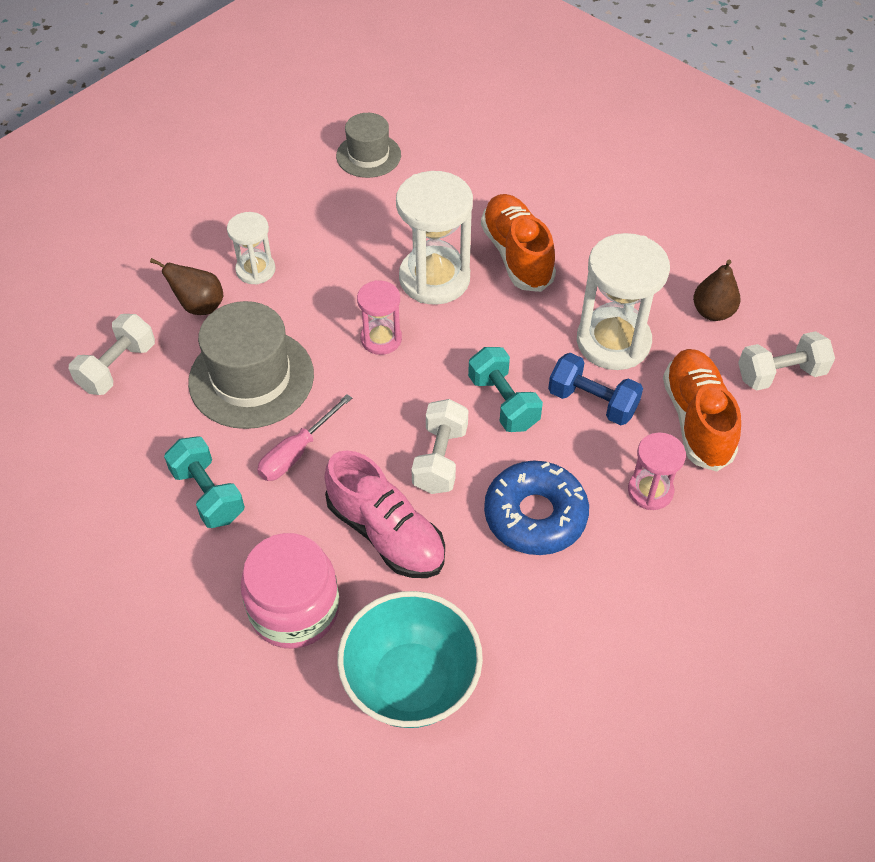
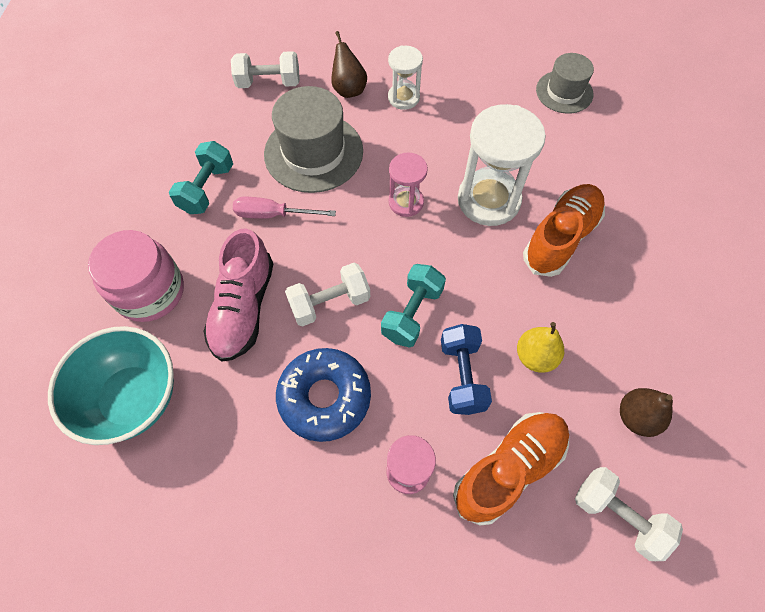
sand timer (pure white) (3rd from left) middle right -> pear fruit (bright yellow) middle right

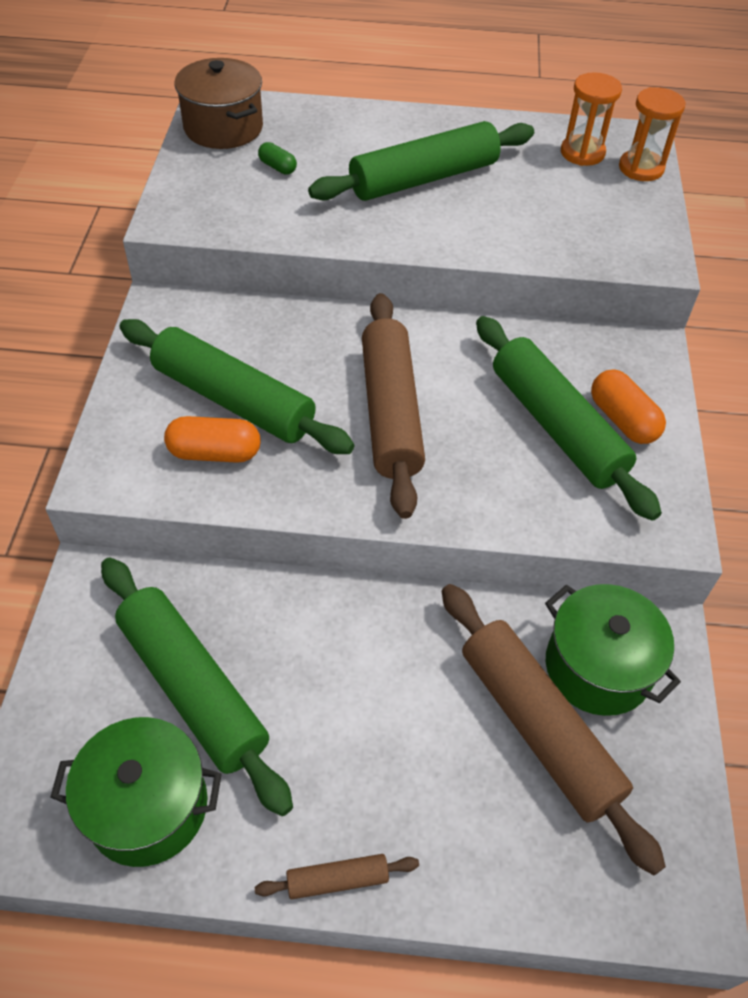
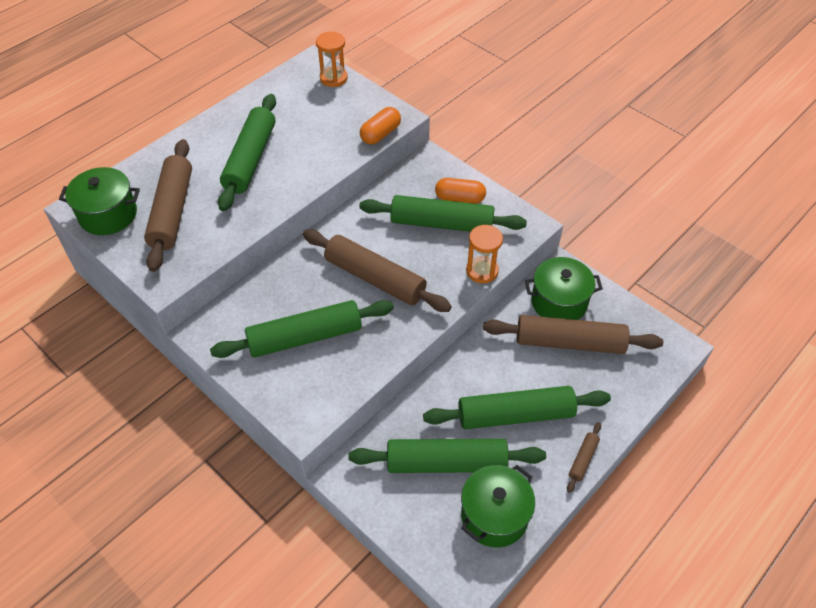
pot (russet) top left -> pot (leaf-green) (1st from left) top left
pill (leaf-green) top centre -> rolling pin (russet) (1st from left) middle left
pill (bright orange) (1st from left) middle left -> pill (bright orange) (1st from left) top centre, moved
none -> rolling pin (leaf-green) (5th from left) bottom centre
sand timer (bright orange) (1st from left in the first image) top right -> sand timer (bright orange) (2nd from left) centre, moved

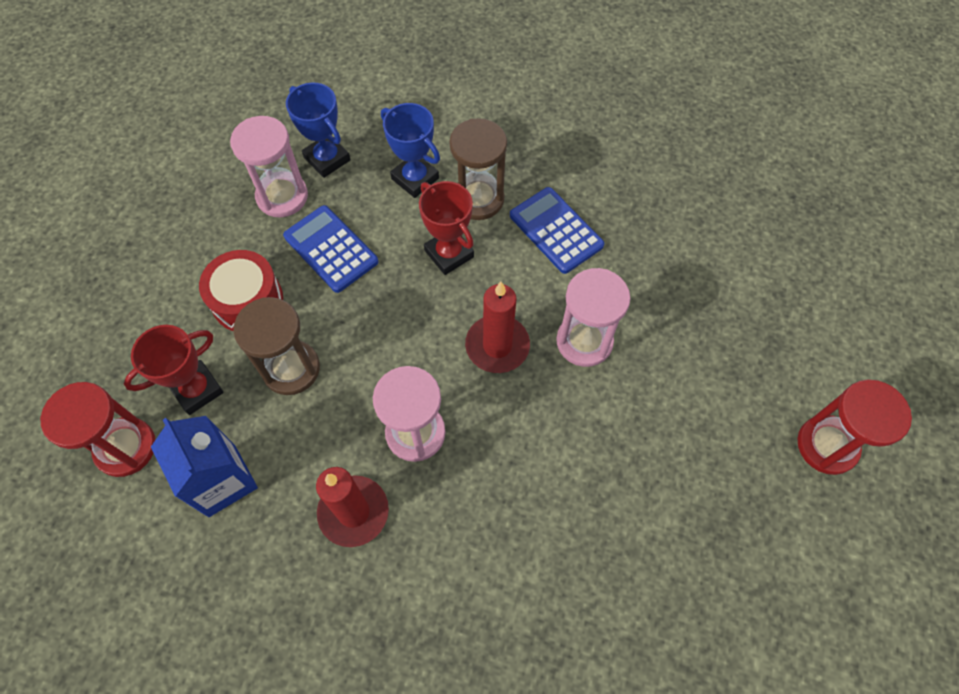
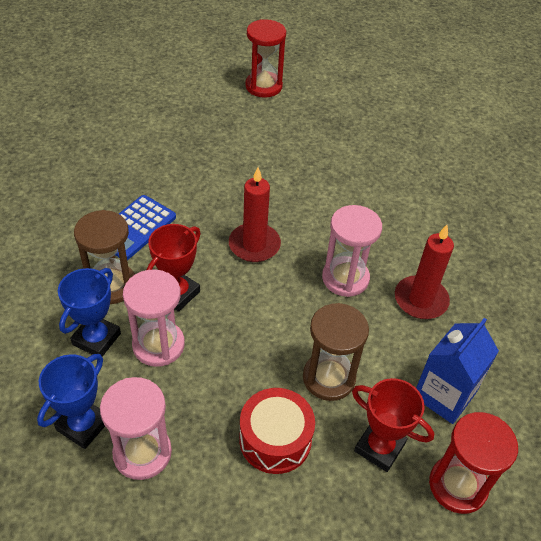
sand timer (rose-pink) (3rd from left in the first image) centre -> sand timer (rose-pink) (2nd from left) middle left, moved
adding machine (blue) (1st from left) centre -> none

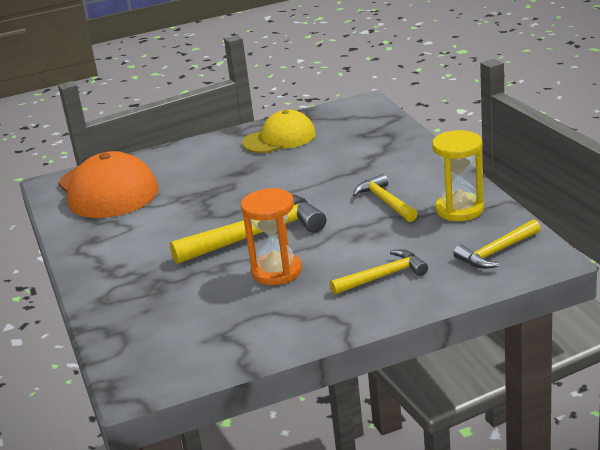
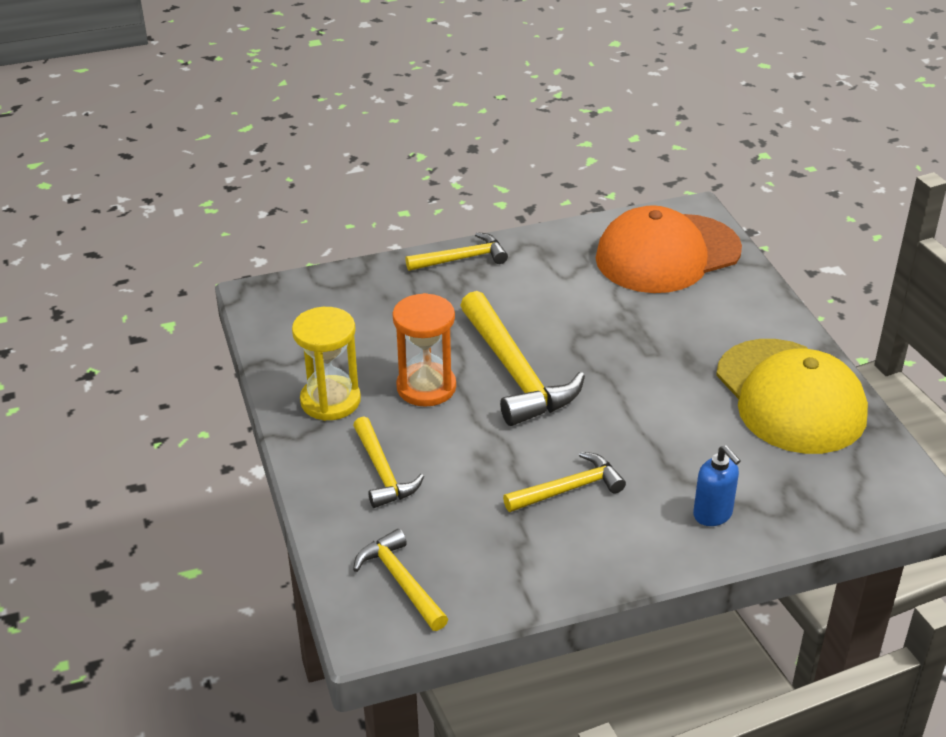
sand timer (bright yellow) middle right -> sand timer (bright yellow) centre, moved
none -> claw hammer (bright yellow) (3rd from left) centre
none -> soap dispenser (blue) middle right
cap (bright yellow) top centre -> cap (bright yellow) middle right, x1.54

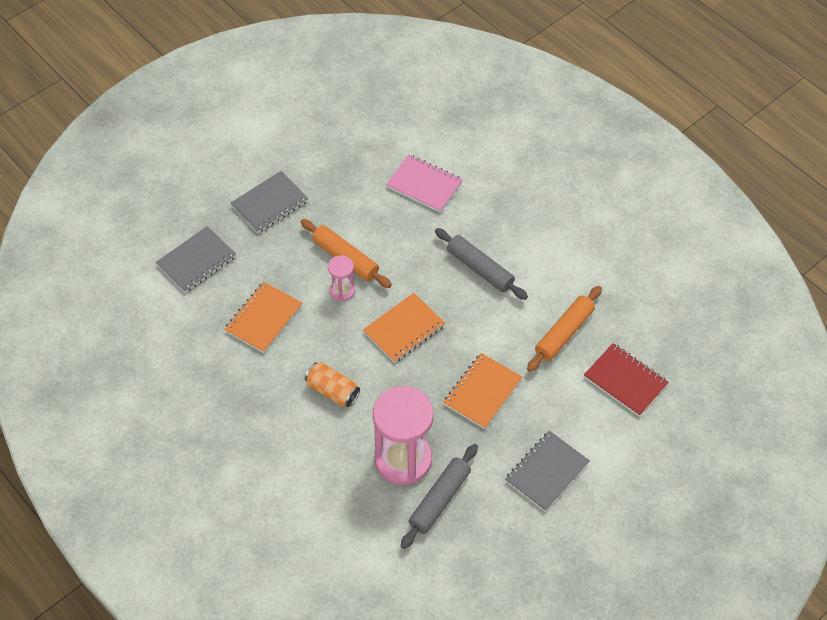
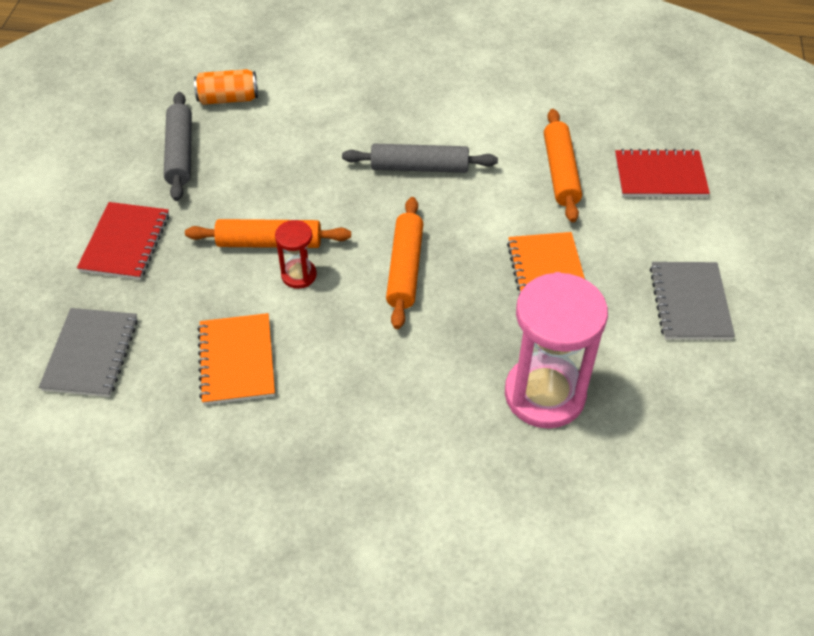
exercise book (gray) (2nd from left) top left -> exercise book (red) (1st from left) middle left
rolling pin (gray) (1st from left) bottom centre -> rolling pin (gray) (1st from left) top left, moved
tin (bright orange) centre -> tin (bright orange) top left, moved
sand timer (rose-pink) (1st from left) centre -> sand timer (red) centre
exercise book (bright orange) (2nd from left) centre -> rolling pin (bright orange) (2nd from left) centre
exercise book (rose-pink) top centre -> none

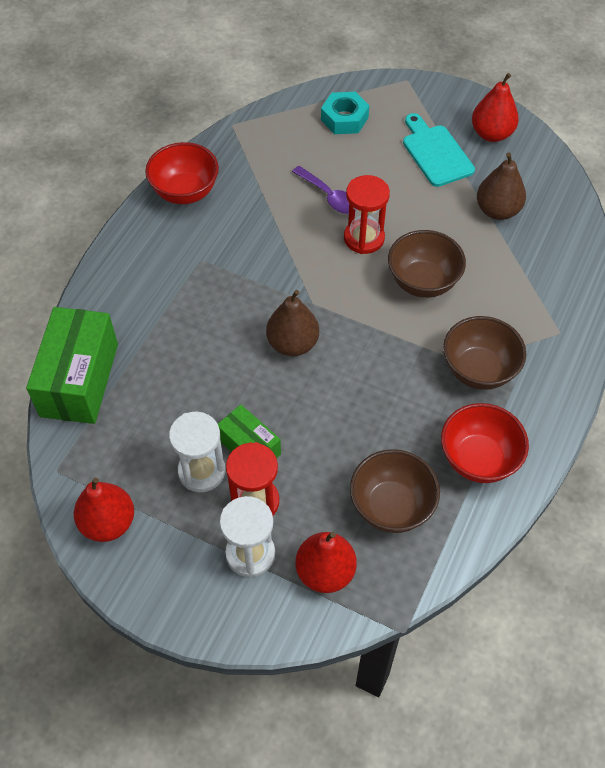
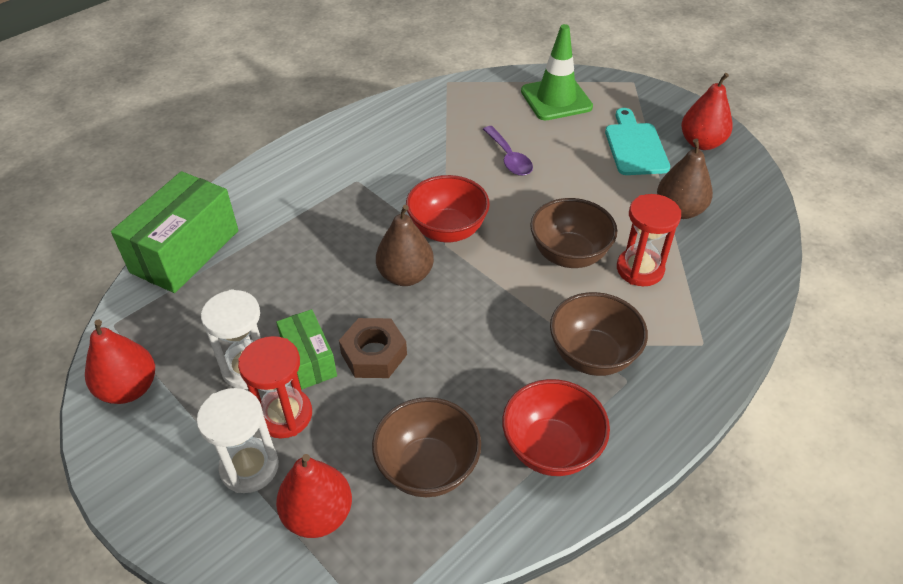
none -> nut (russet) centre
serving bowl (red) (1st from left) top left -> serving bowl (red) (1st from left) centre, moved
nut (aqua) top centre -> road cone (leaf-green) top centre
sand timer (red) (2nd from left) top centre -> sand timer (red) (2nd from left) middle right, moved

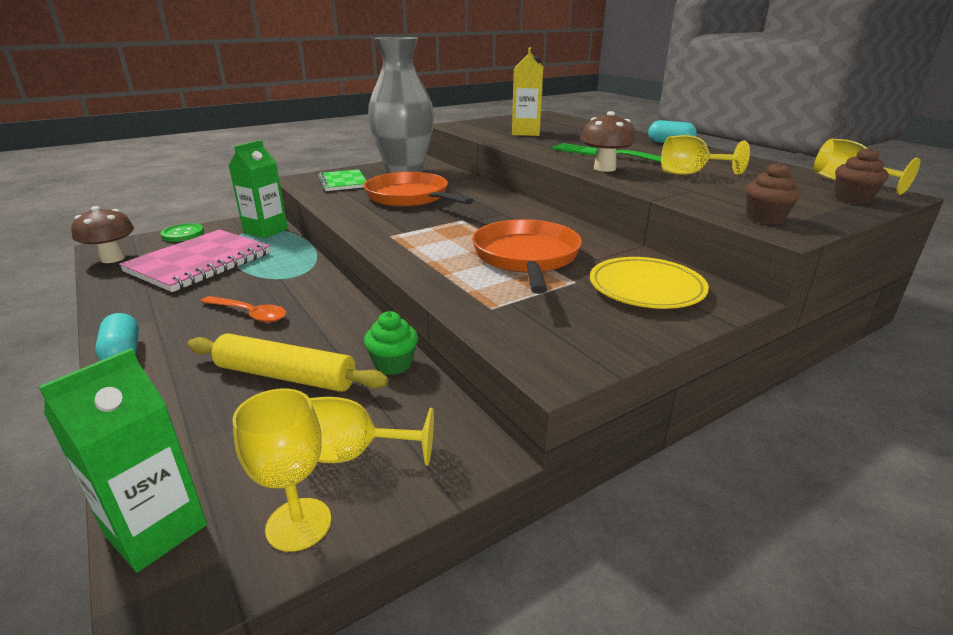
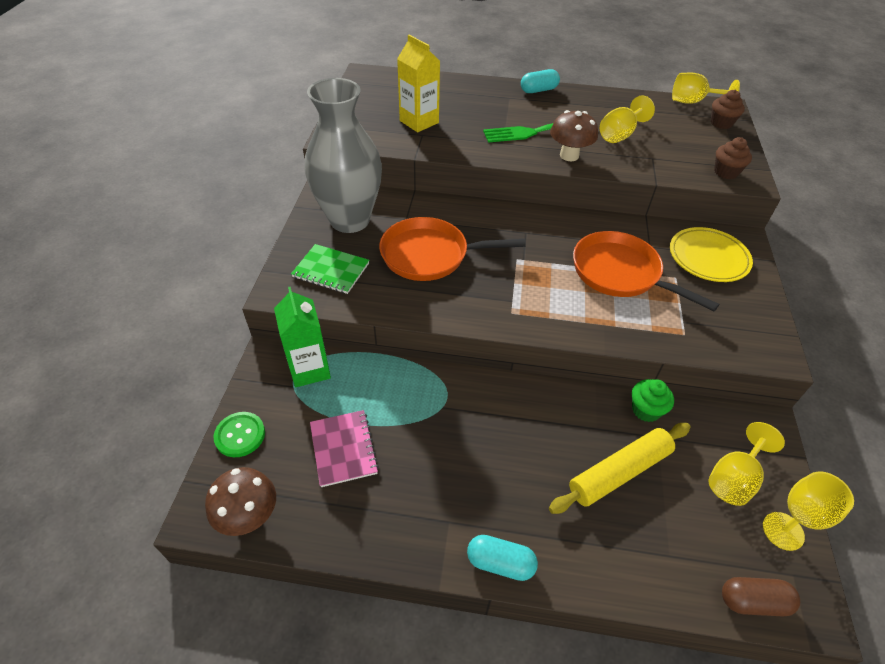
exercise book (rose-pink) middle left -> exercise book (rose-pink) bottom centre, x0.58
juice carton (leaf-green) (1st from left) bottom left -> pill (russet) bottom right
spoon (bright orange) middle left -> none

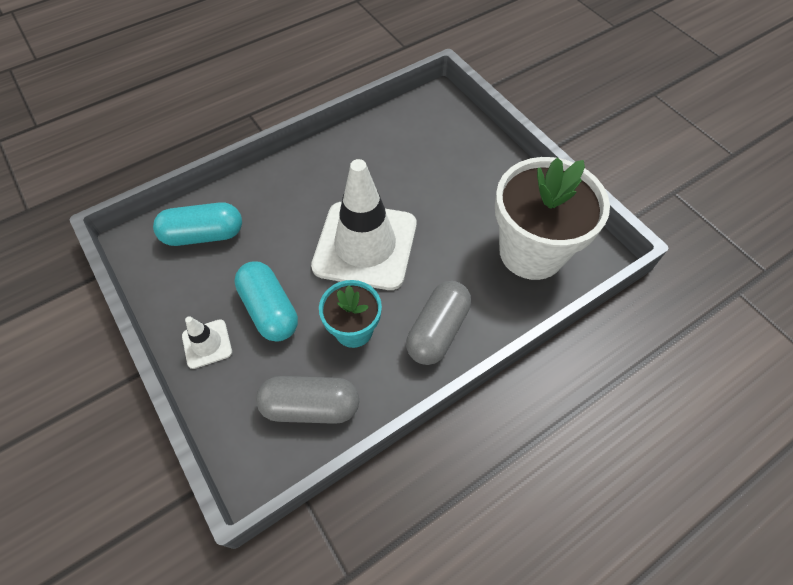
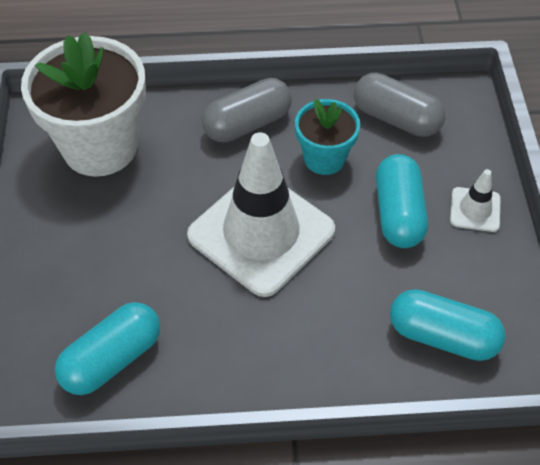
none -> pill (aqua) (1st from left) bottom left

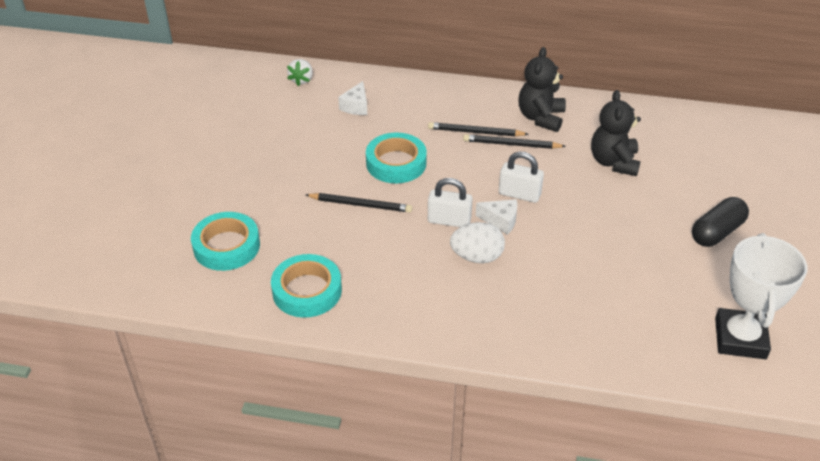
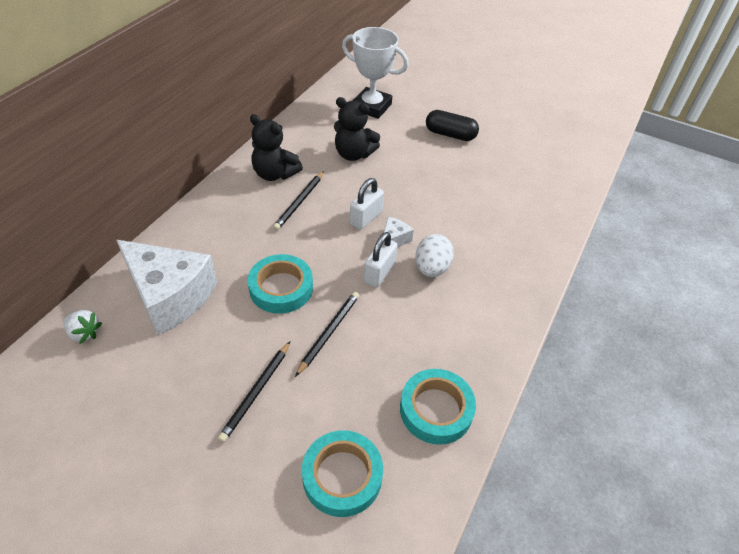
piece of cheese (pure white) (1st from left) top centre -> piece of cheese (pure white) (1st from left) middle left, x2.37
lead pencil (ebony) (2nd from left in the first image) top centre -> lead pencil (ebony) (1st from left) bottom centre, moved
award cup (pure white) middle right -> award cup (pure white) top centre, moved
pill (ebony) middle right -> pill (ebony) top centre, 45 degrees counterclockwise

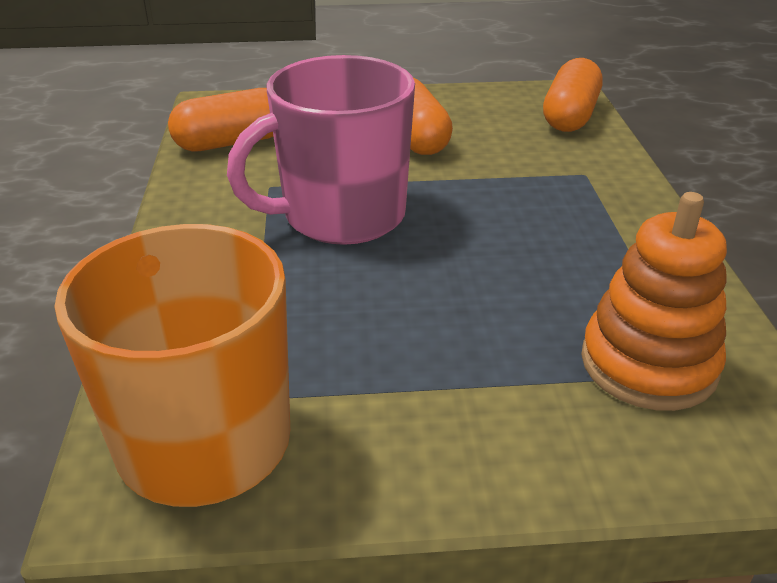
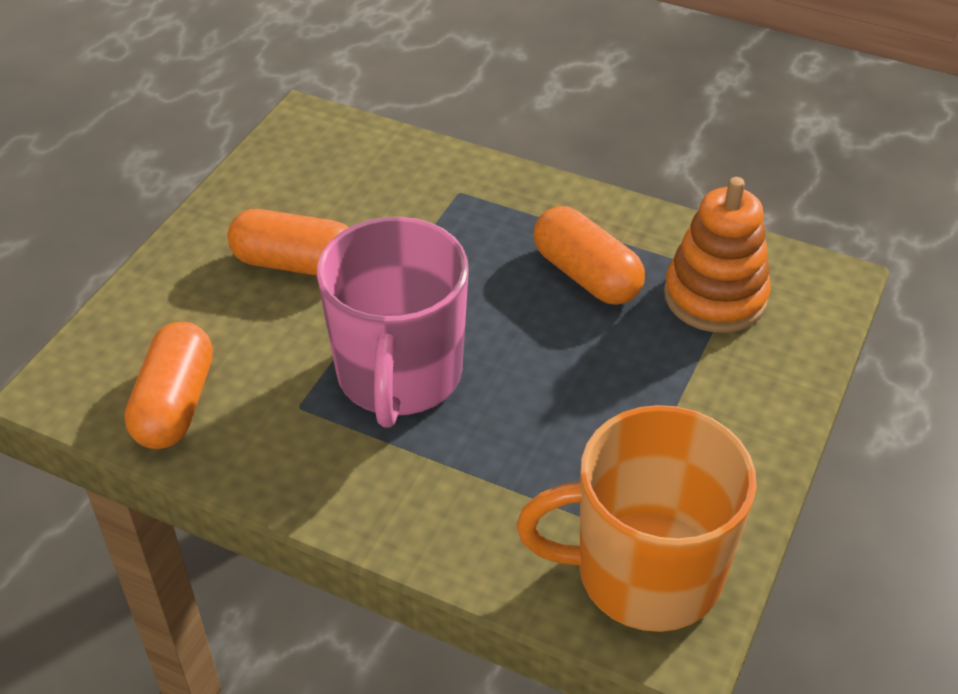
pill (bright orange) (3rd from left) top right -> pill (bright orange) (3rd from left) centre, moved

